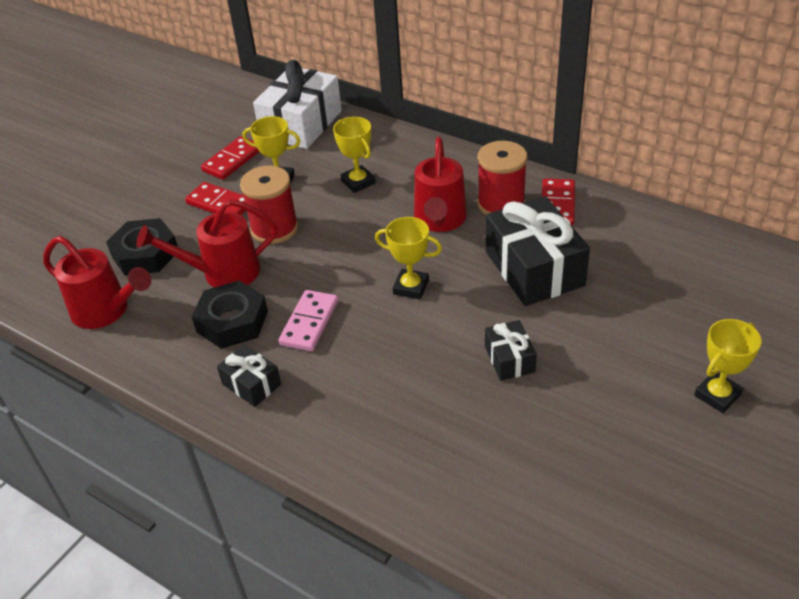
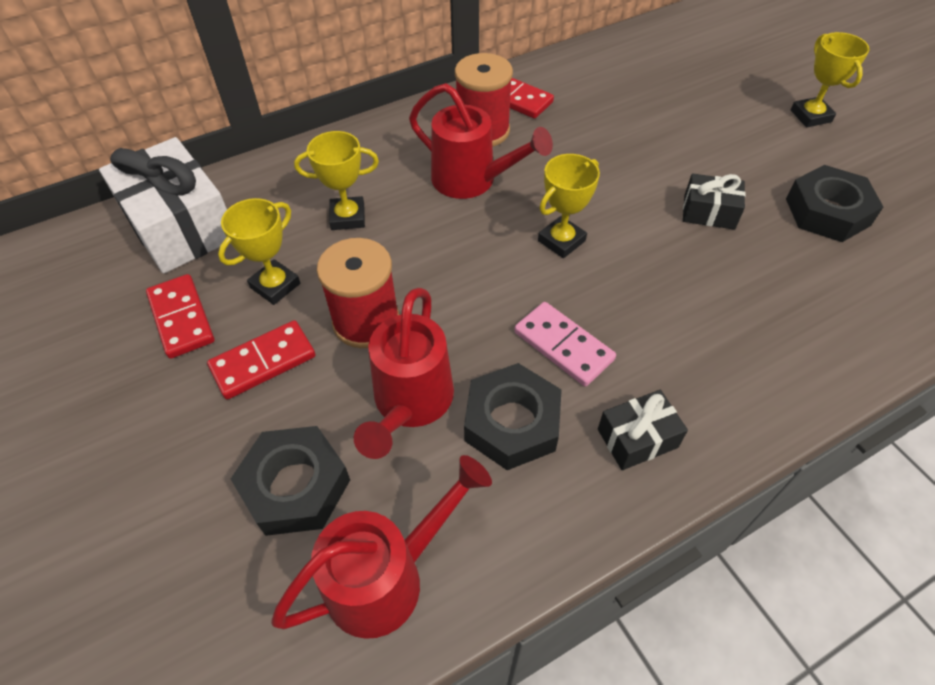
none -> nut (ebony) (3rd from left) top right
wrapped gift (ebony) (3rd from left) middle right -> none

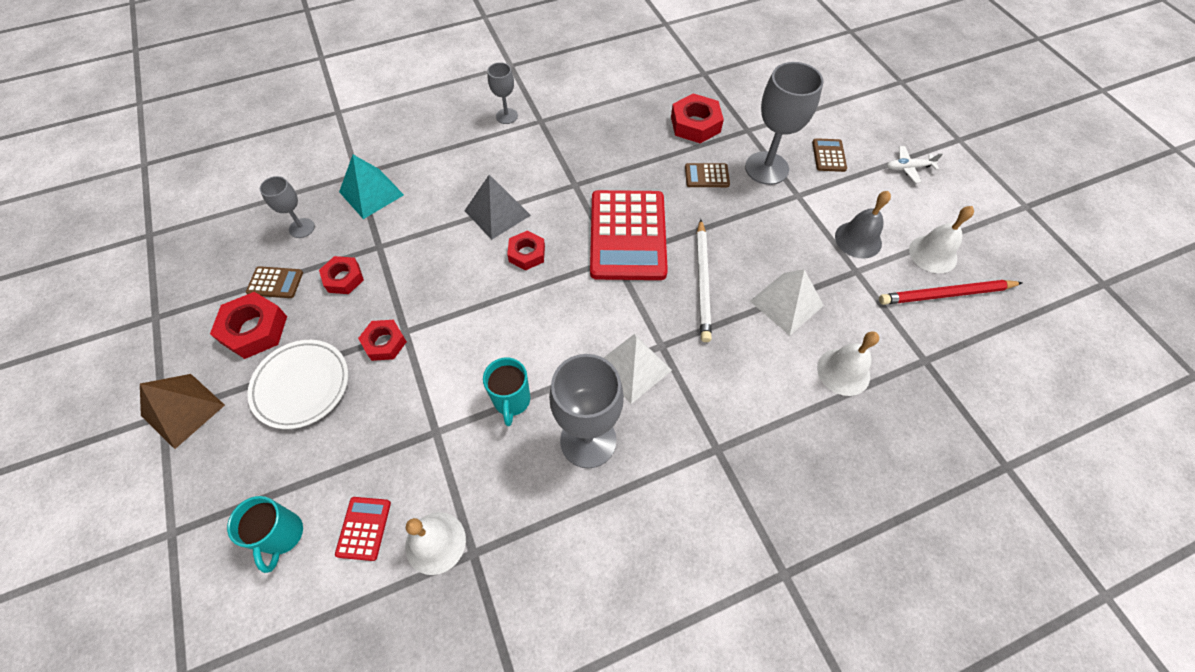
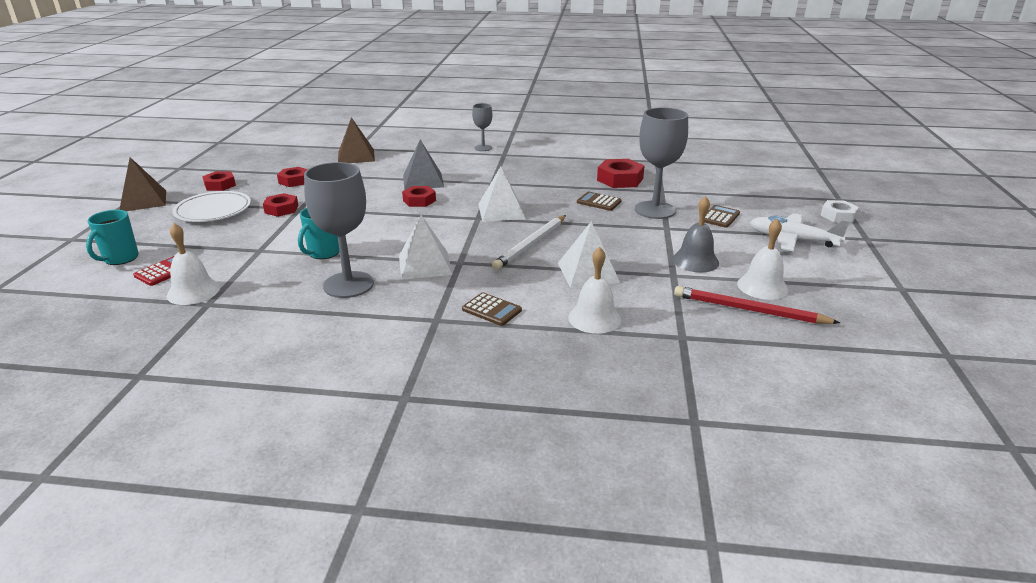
nut (red) (1st from left) middle left -> nut (red) (1st from left) top left, x0.66
pyramid shape (aqua) top left -> pyramid shape (russet) (2nd from left) top centre
adding machine (russet) (1st from left) middle left -> adding machine (russet) (1st from left) centre, moved
adding machine (red) (2nd from left) centre -> pyramid shape (pure white) (2nd from left) top centre
plane (pure white) top right -> plane (pure white) middle right, x1.72
none -> nut (pure white) middle right
wine glass (gray) (1st from left) top left -> none

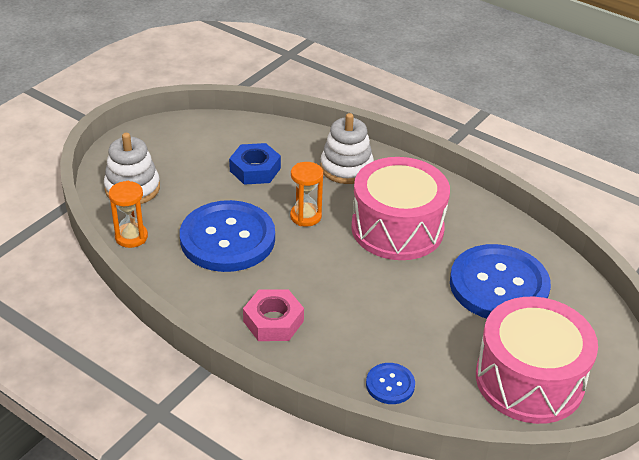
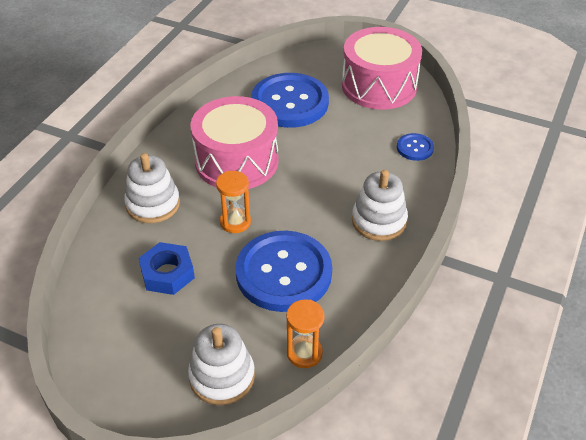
nut (rose-pink) bottom centre -> stacking toy (pure white) (3rd from left) centre

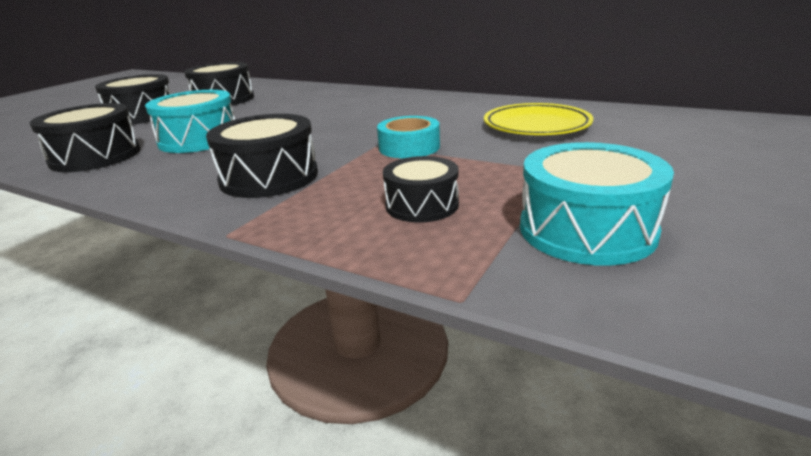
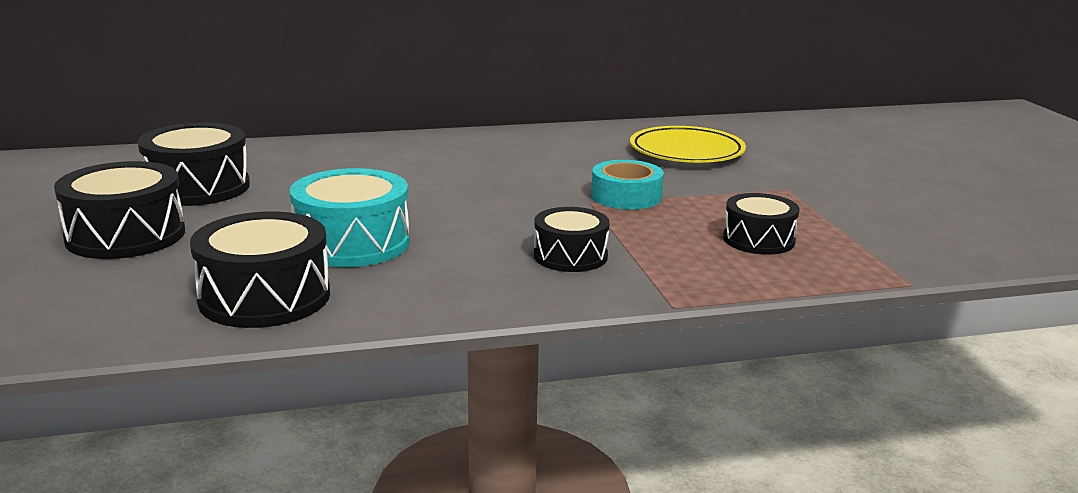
snare drum (ebony) (4th from left) middle left -> snare drum (ebony) (4th from left) centre, x0.64
snare drum (aqua) (2nd from left) middle right -> none

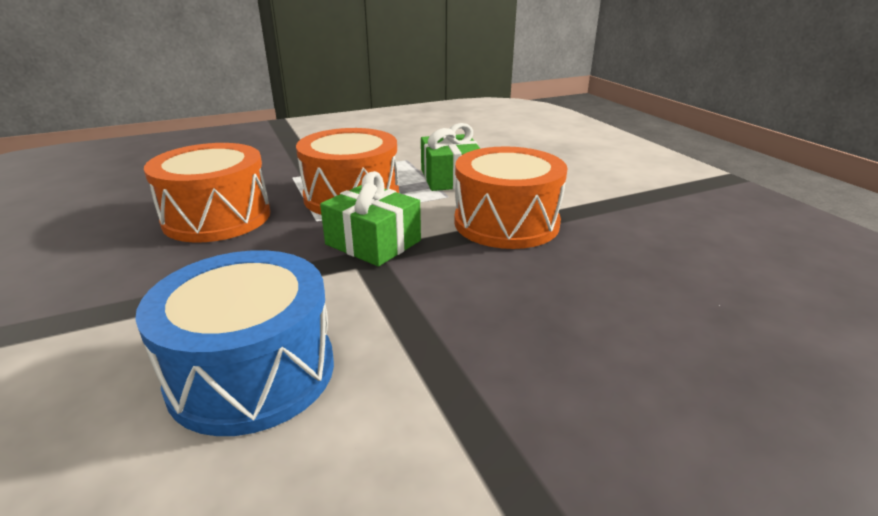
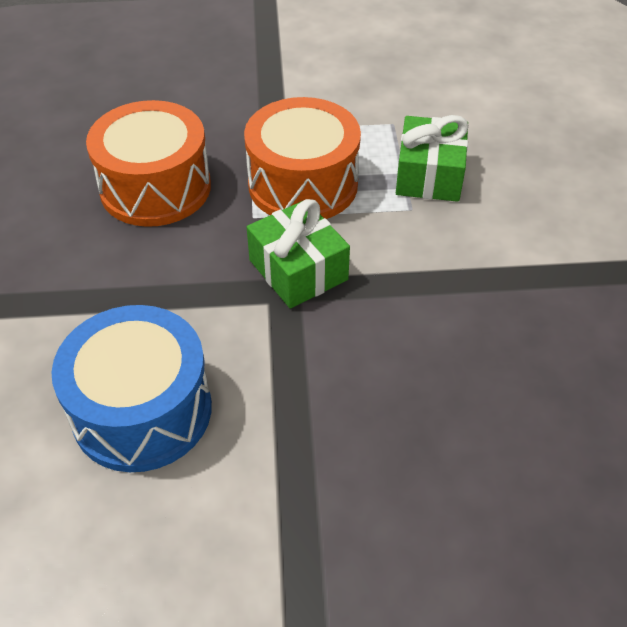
snare drum (bright orange) (3rd from left) centre -> none

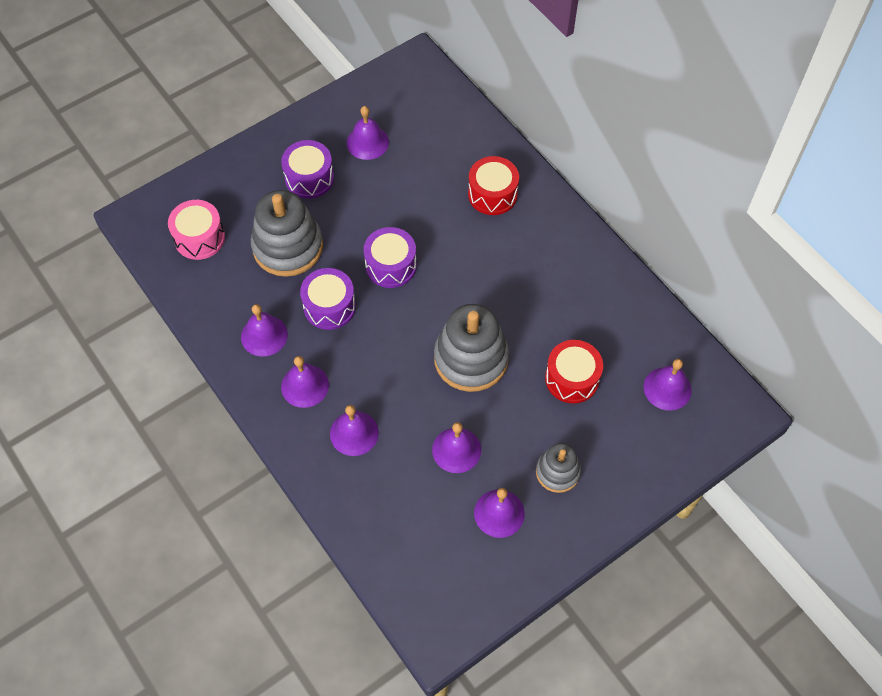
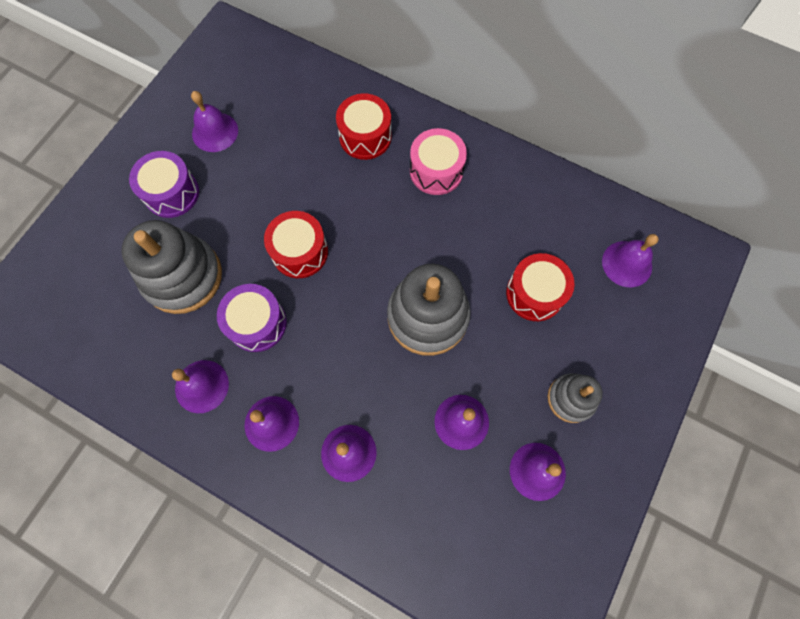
snare drum (royal purple) (3rd from left) centre -> snare drum (red) (1st from left) centre
snare drum (rose-pink) top left -> snare drum (rose-pink) top centre, moved

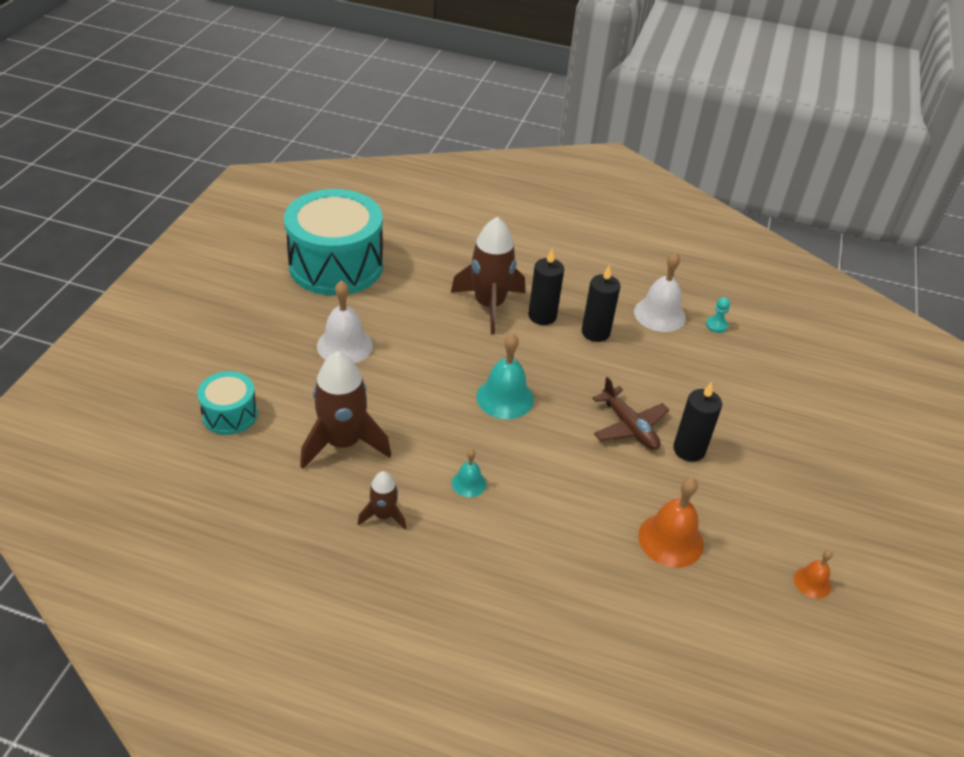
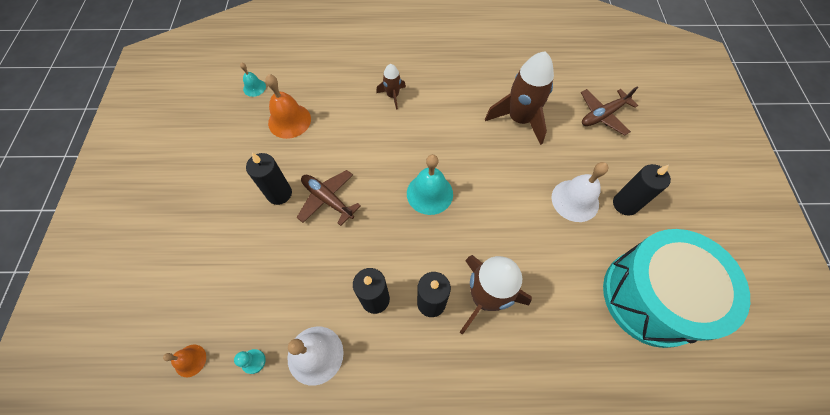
hand bell (bright orange) (2nd from left in the first image) bottom right -> hand bell (bright orange) (1st from left) bottom left, moved
hand bell (aqua) (1st from left) centre -> hand bell (aqua) (1st from left) top left, moved
spaceship (russet) (2nd from left in the first image) centre -> spaceship (russet) (1st from left) top centre, moved
snare drum (aqua) (1st from left) middle left -> plane (russet) (2nd from left) top right
none -> wax candle (ebony) (4th from left) middle right

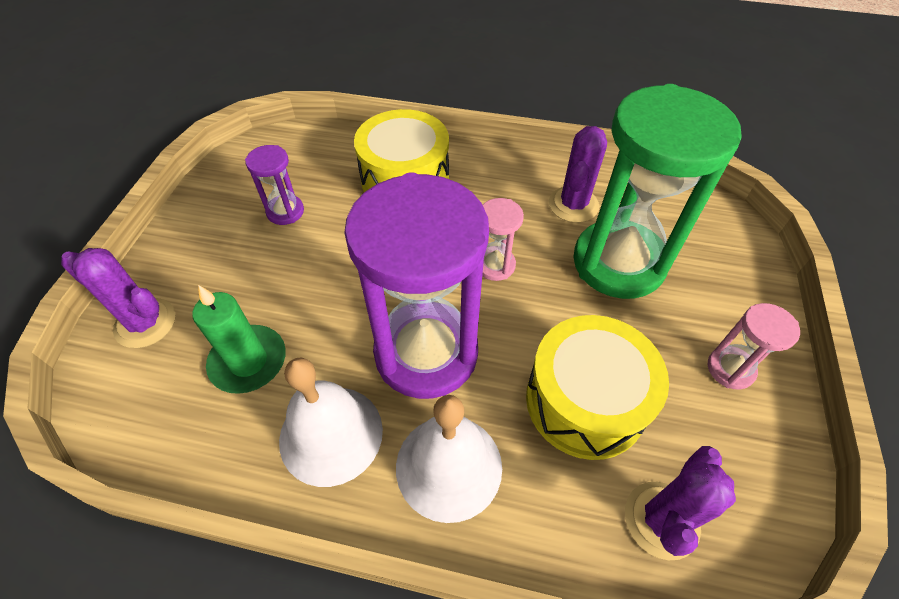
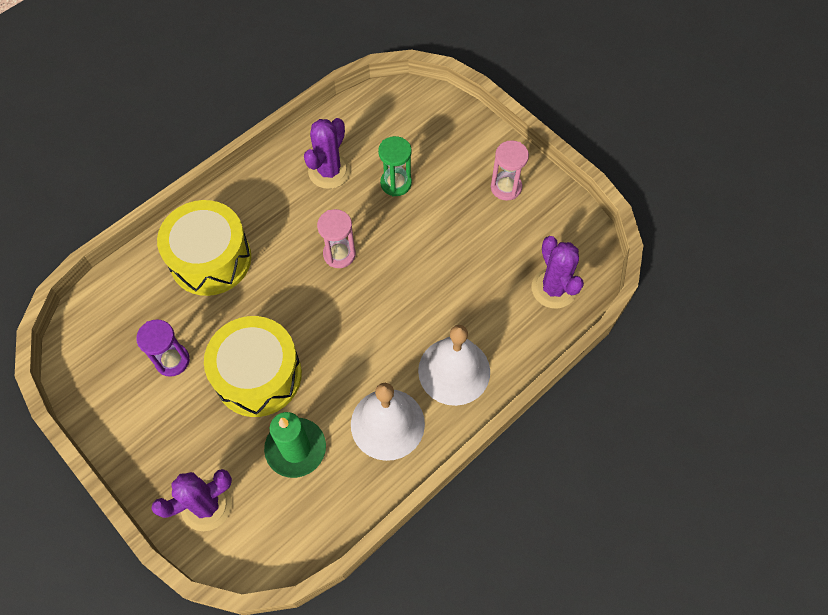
snare drum (bright yellow) (2nd from left) centre -> snare drum (bright yellow) (2nd from left) middle left, moved
prickly plant (royal purple) (2nd from left) top centre, 60 degrees clockwise
sand timer (leaf-green) top right -> sand timer (leaf-green) top centre, x0.44
sand timer (royal purple) (2nd from left) centre -> none

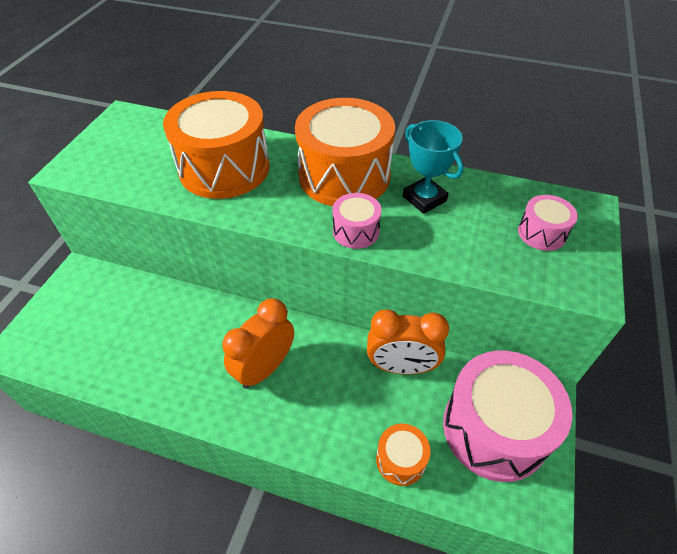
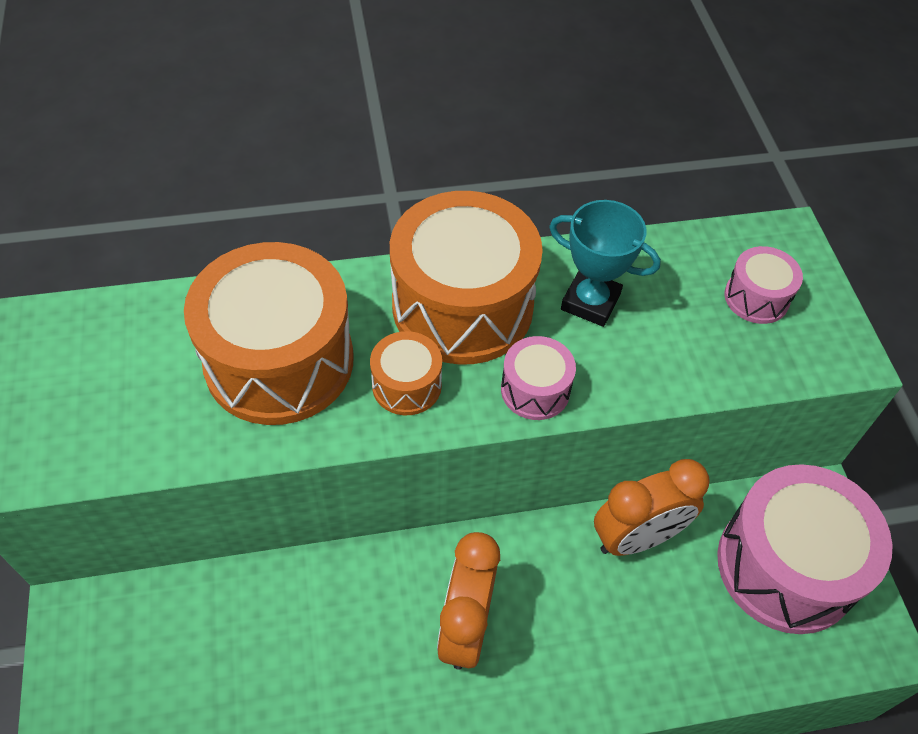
snare drum (bright orange) (3rd from left in the first image) bottom centre -> snare drum (bright orange) (2nd from left) centre, moved

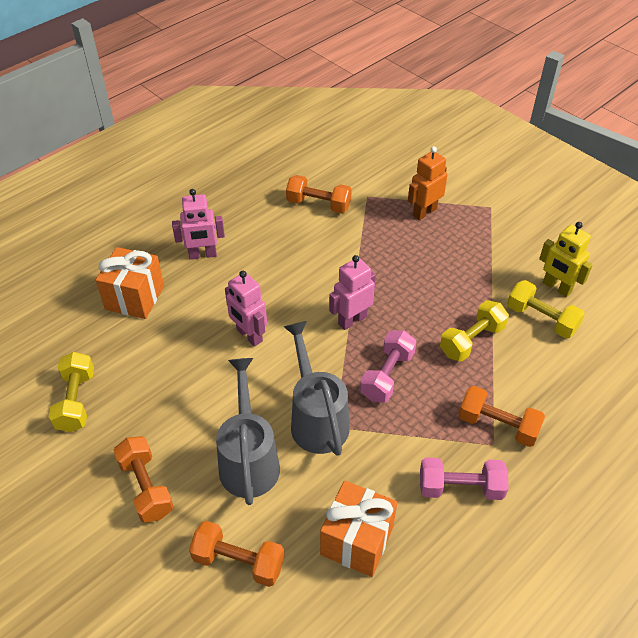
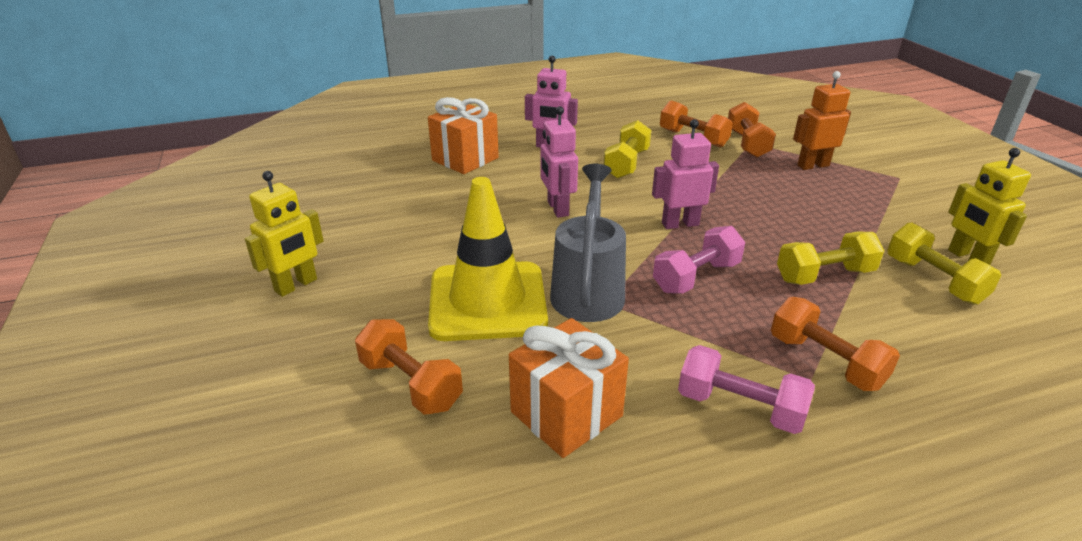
none -> robot figure (bright yellow) (1st from left) middle left
sprinkling can (gray) (1st from left) bottom centre -> road cone (bright yellow) centre
hand weight (bright yellow) (1st from left) middle left -> hand weight (bright yellow) (1st from left) top centre, moved
hand weight (bright orange) (1st from left in the first image) bottom left -> hand weight (bright orange) (3rd from left) top right, moved

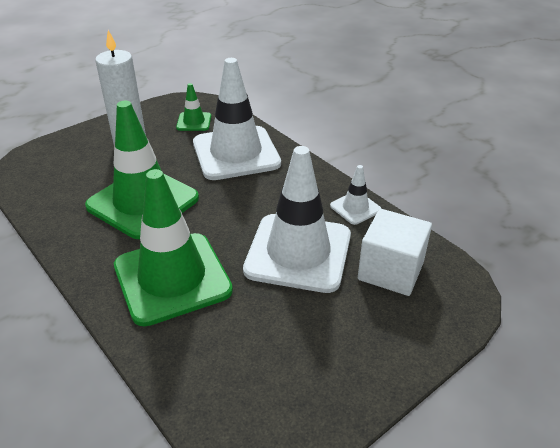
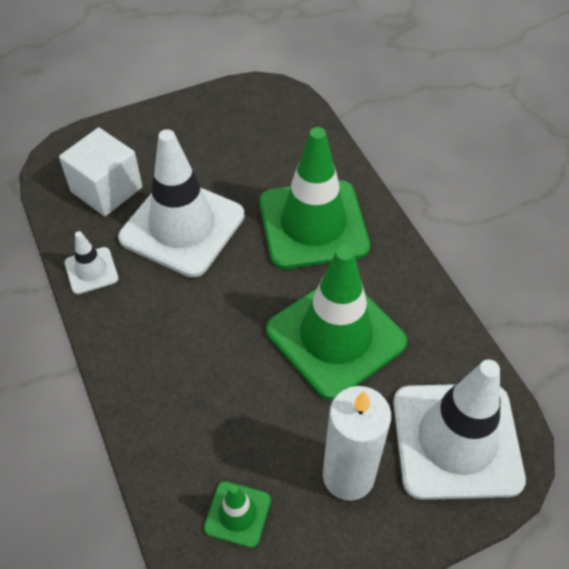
road cone (pure white) (1st from left in the first image) top centre -> road cone (pure white) (3rd from left) bottom right, moved

